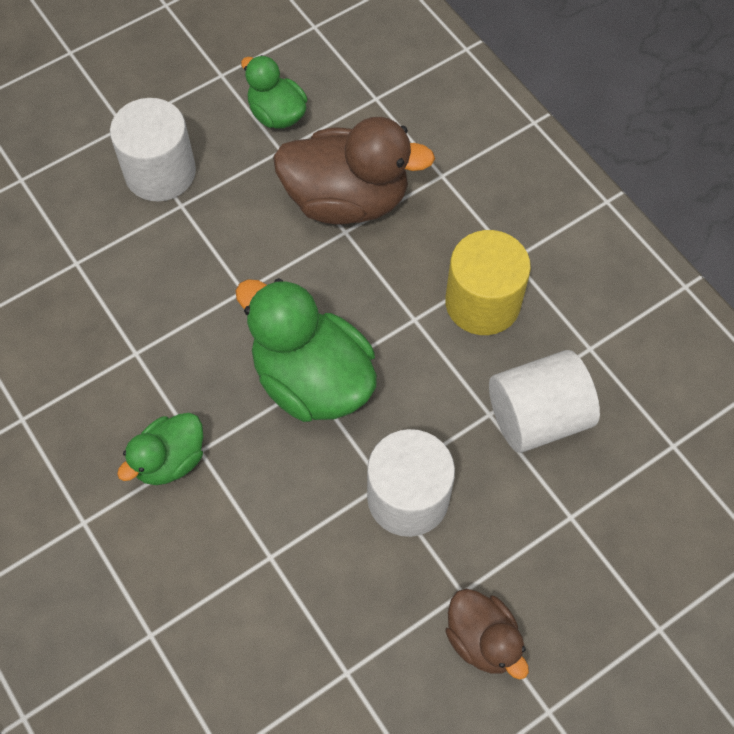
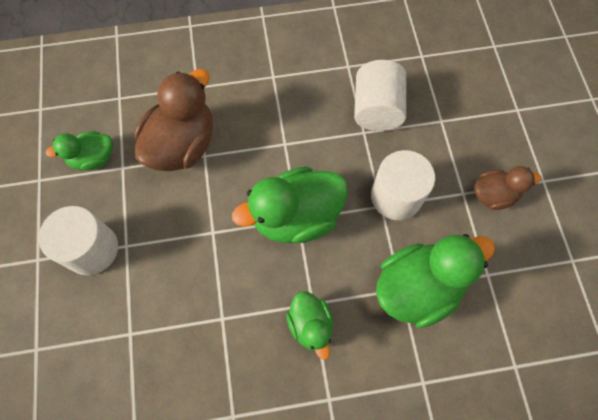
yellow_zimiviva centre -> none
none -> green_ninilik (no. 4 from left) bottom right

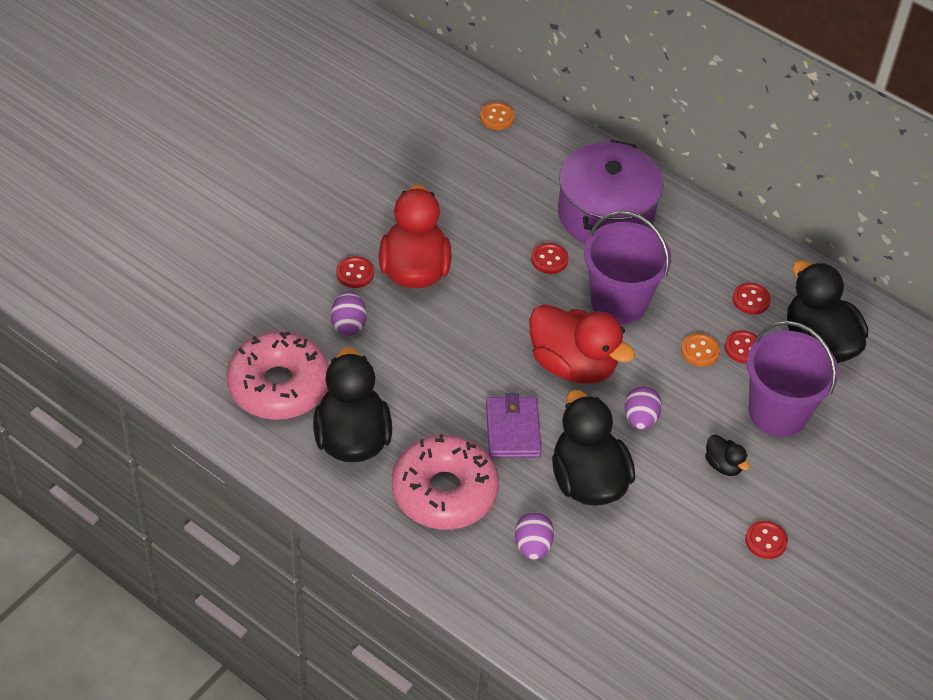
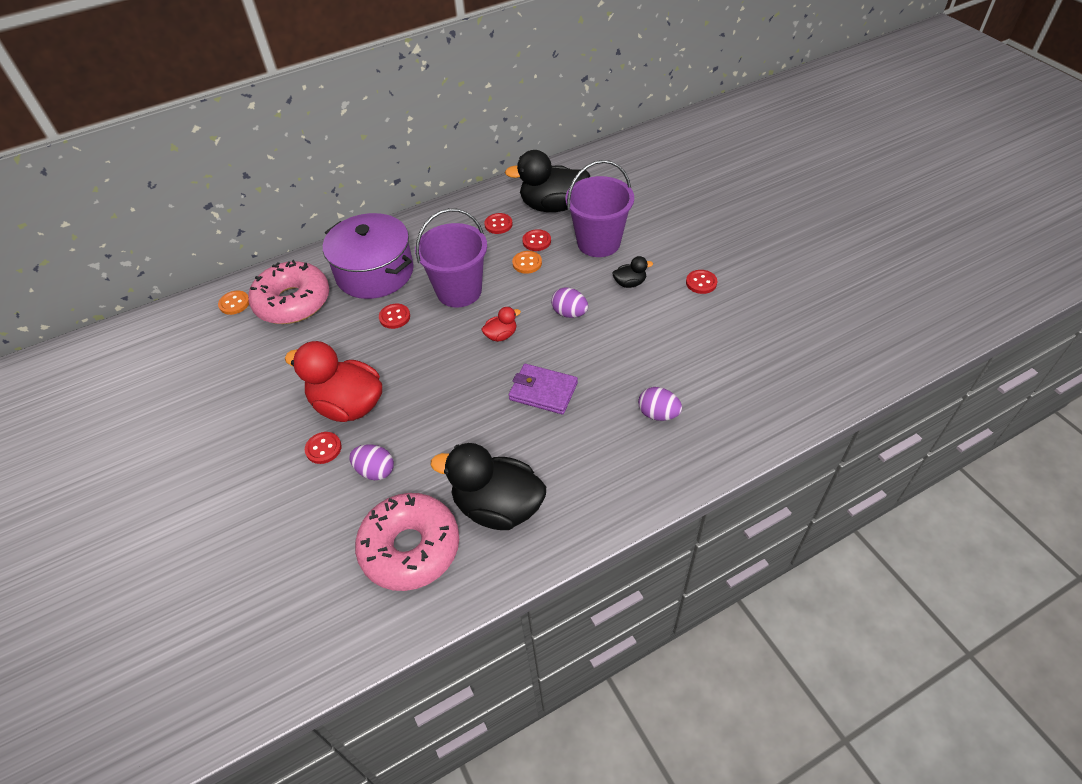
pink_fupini (no. 2 from left in the first image) bottom centre -> pink_fupini (no. 1 from left) middle left, shifted
red_ninilik (no. 2 from left) centre, x0.45
black_ninilik (no. 2 from left) centre -> none

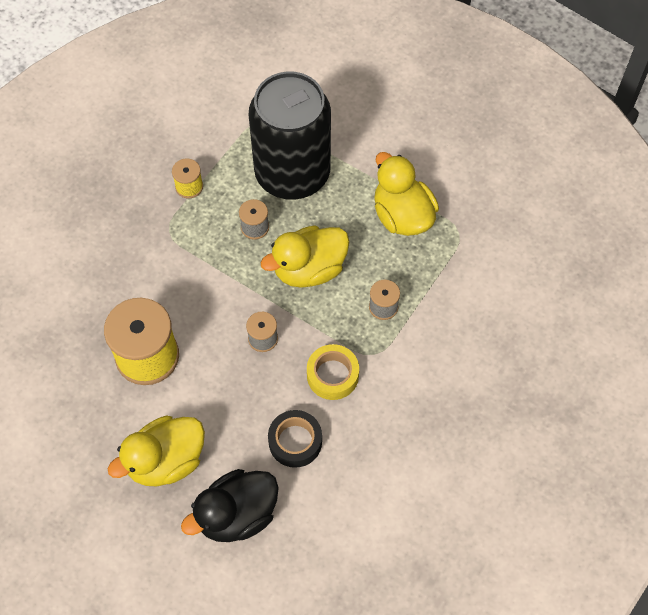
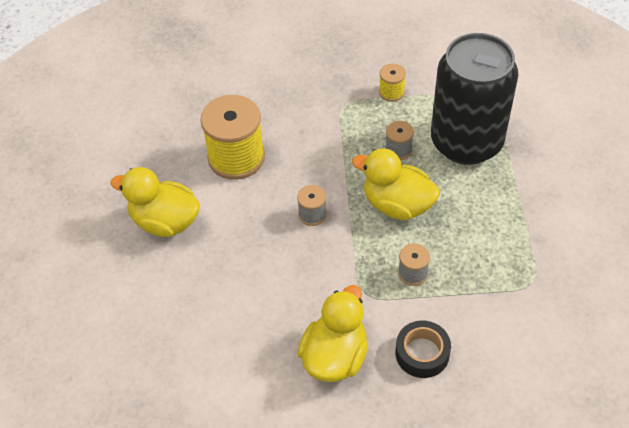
black_ninilik bottom centre -> none
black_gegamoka bottom centre -> black_gegamoka bottom right, shifted
yellow_gegamoka centre -> none
yellow_ninilik (no. 3 from left in the first image) top centre -> yellow_ninilik (no. 2 from left) bottom centre, shifted

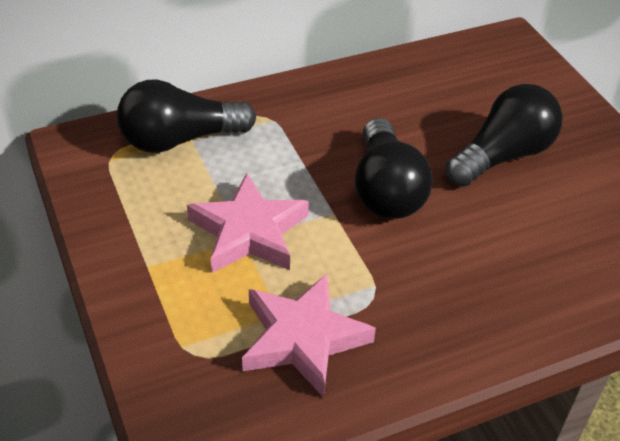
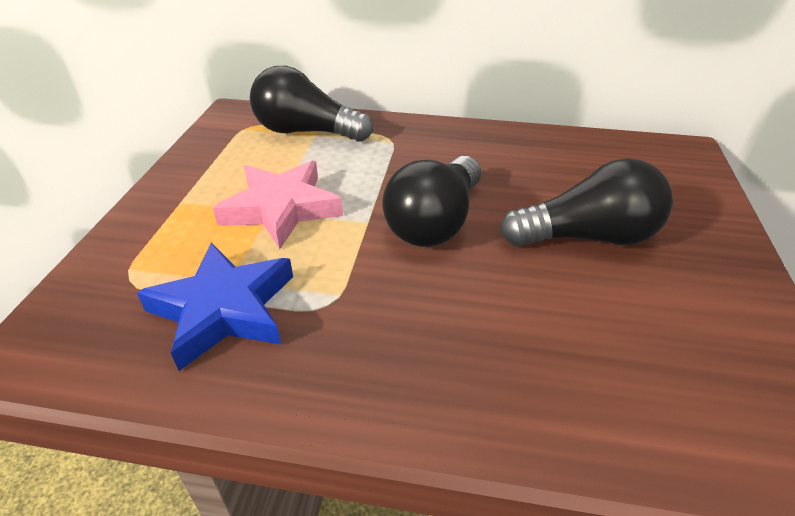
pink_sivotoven (no. 2 from left) bottom centre -> blue_sivotoven middle left

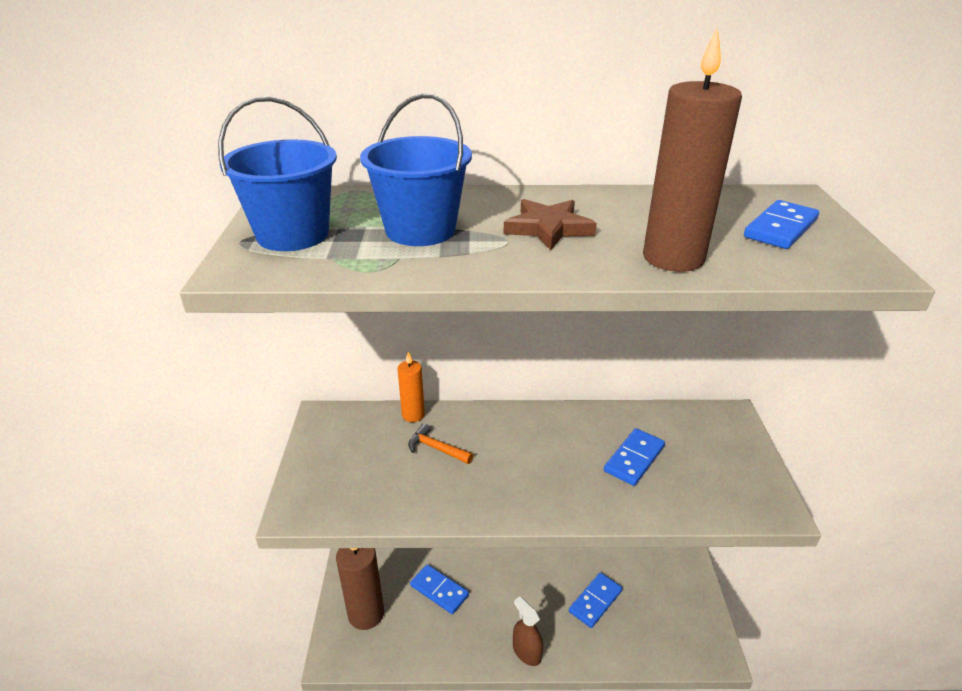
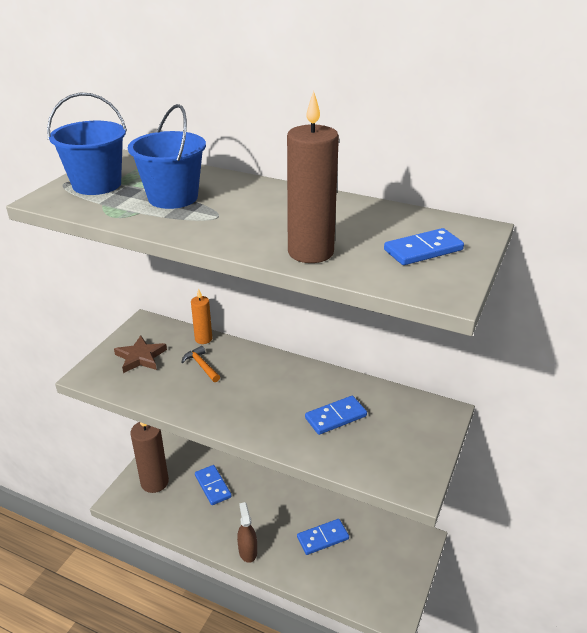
brown_sivotoven top centre -> brown_sivotoven middle left, shifted

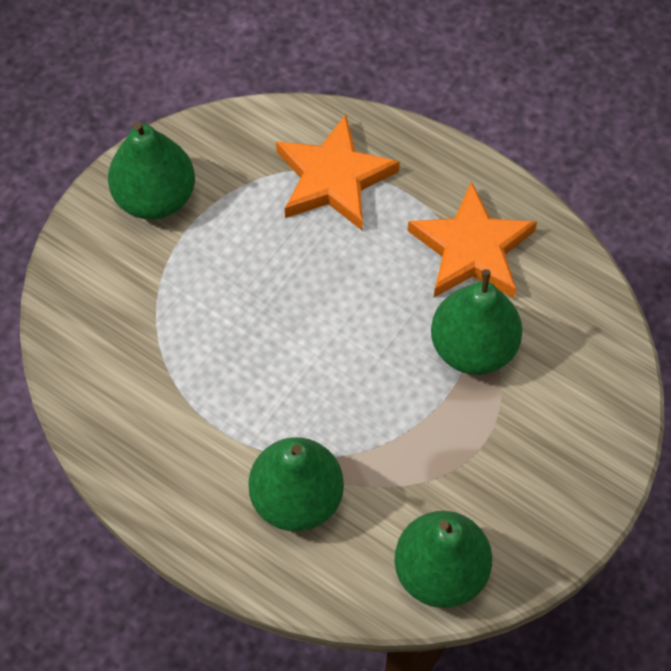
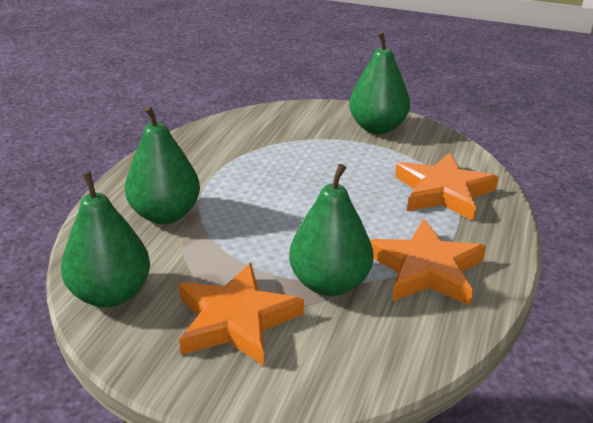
none -> orange_sivotoven (no. 1 from left) bottom centre

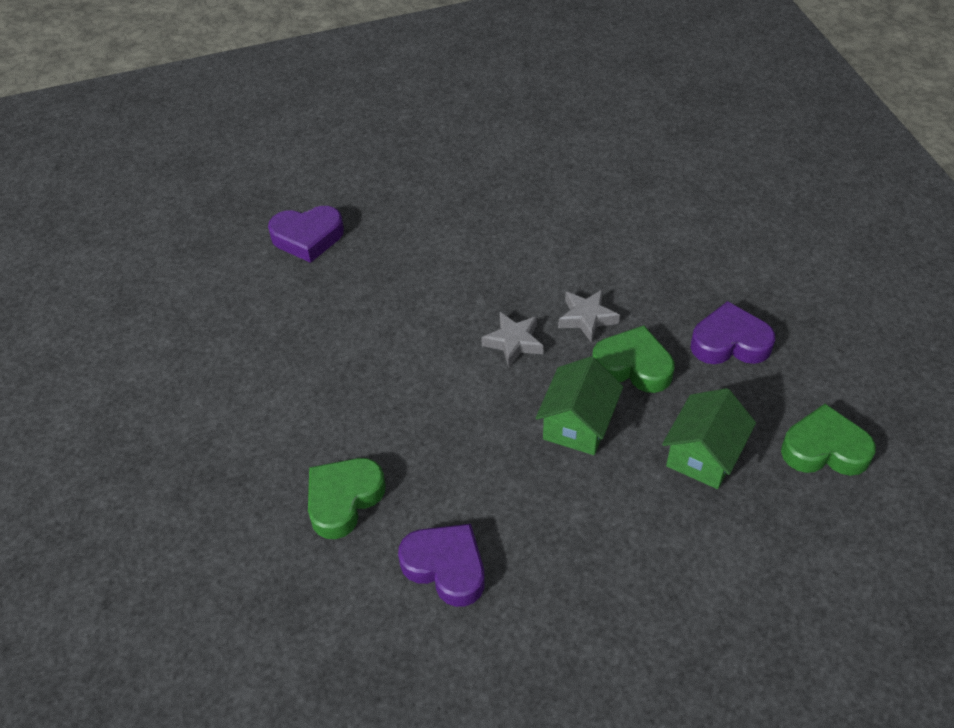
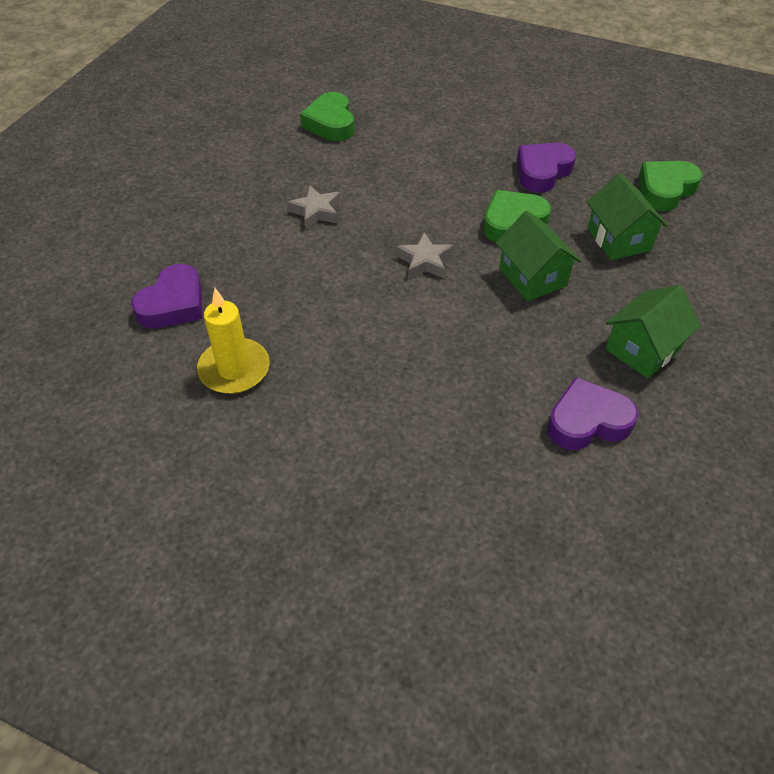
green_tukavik (no. 1 from left) bottom centre -> green_tukavik (no. 1 from left) top centre, shifted
grey_sivotoven (no. 2 from left in the first image) centre -> grey_sivotoven (no. 1 from left) top centre, shifted
none -> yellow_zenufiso middle left
none -> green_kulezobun (no. 3 from left) middle right

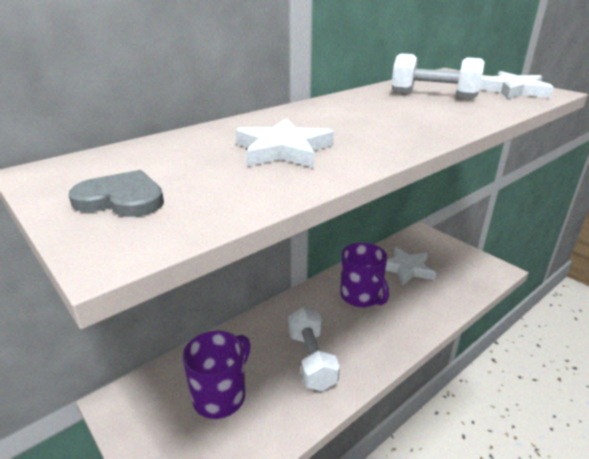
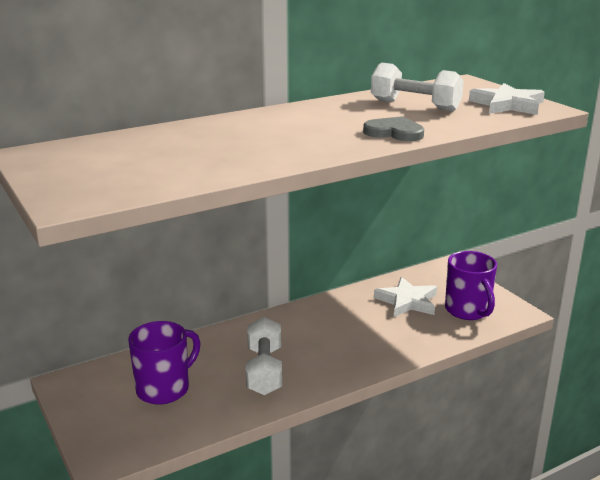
grey_tukavik middle left -> grey_tukavik top centre, shifted
white_sivotoven (no. 1 from left) top centre -> none
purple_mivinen (no. 2 from left) centre -> purple_mivinen (no. 2 from left) middle right, shifted

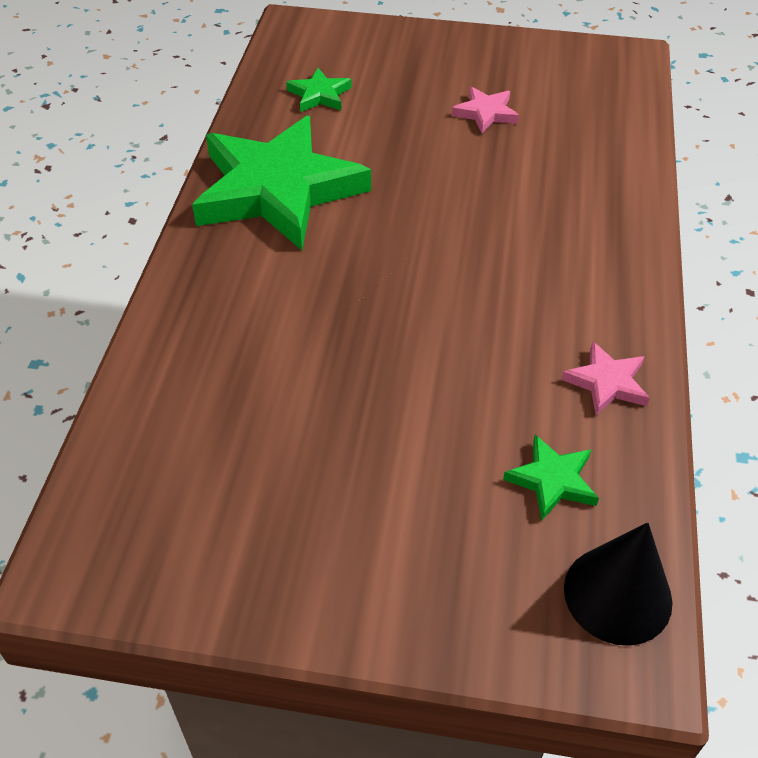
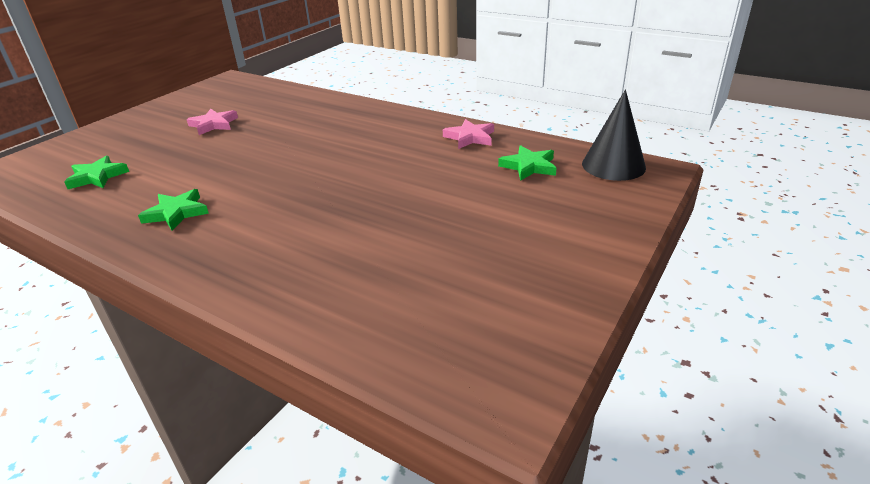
green_sivotoven (no. 1 from left in the first image) top centre -> green_sivotoven (no. 2 from left) middle left, x0.41

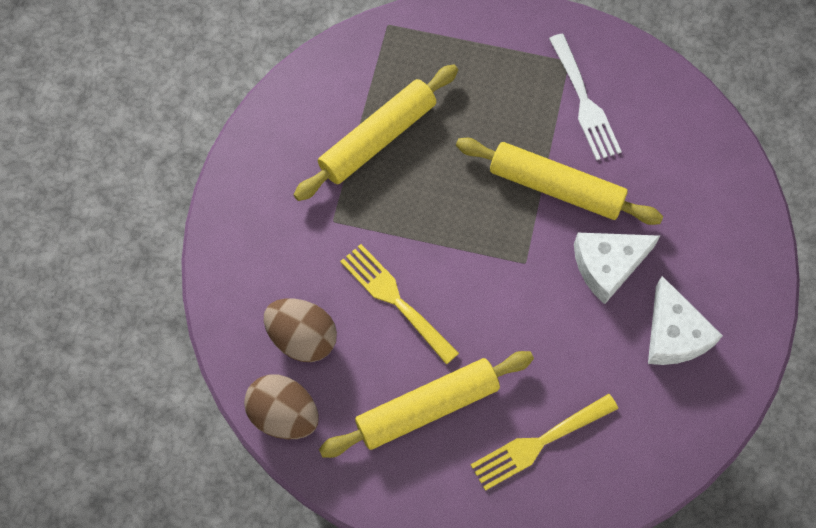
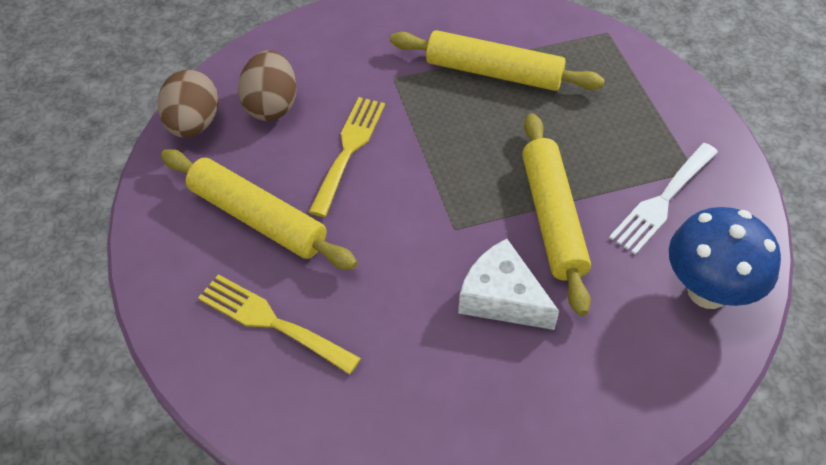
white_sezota (no. 2 from left) middle right -> none
none -> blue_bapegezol middle right

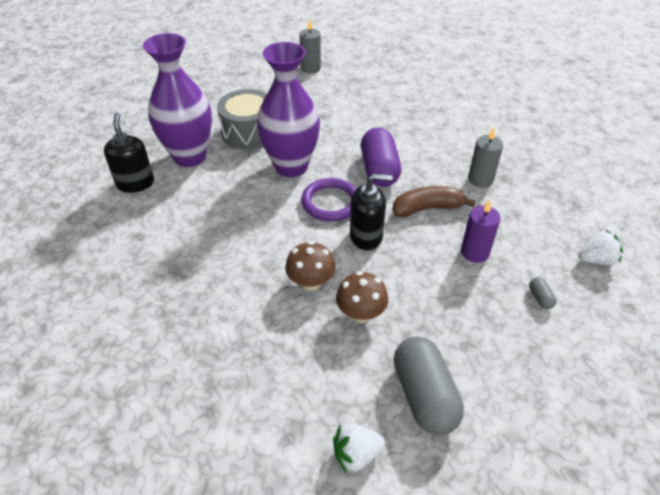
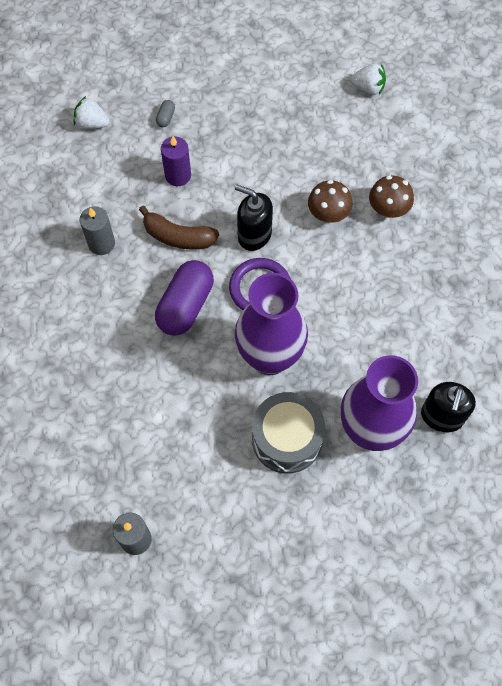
brown_bapegezol (no. 2 from left) centre -> brown_bapegezol (no. 2 from left) top right, shifted
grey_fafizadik (no. 1 from left) bottom centre -> none

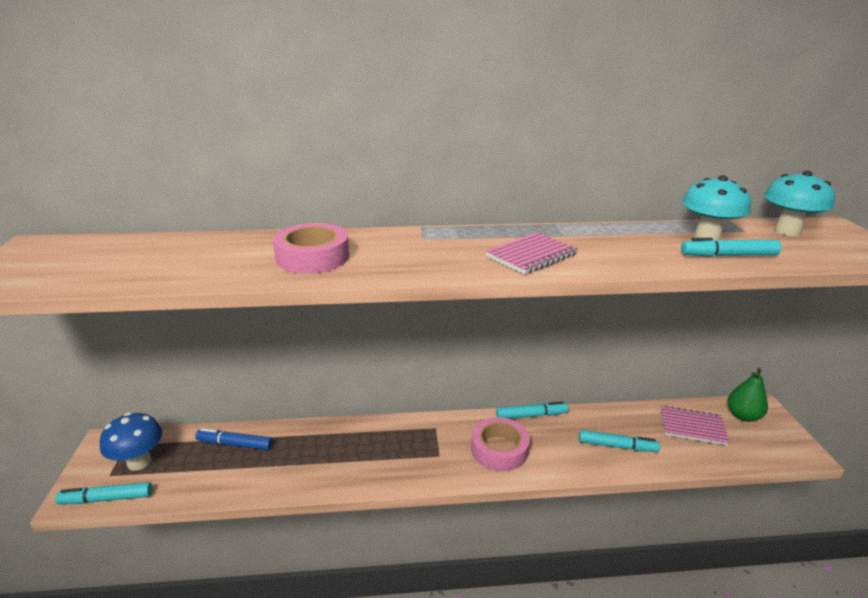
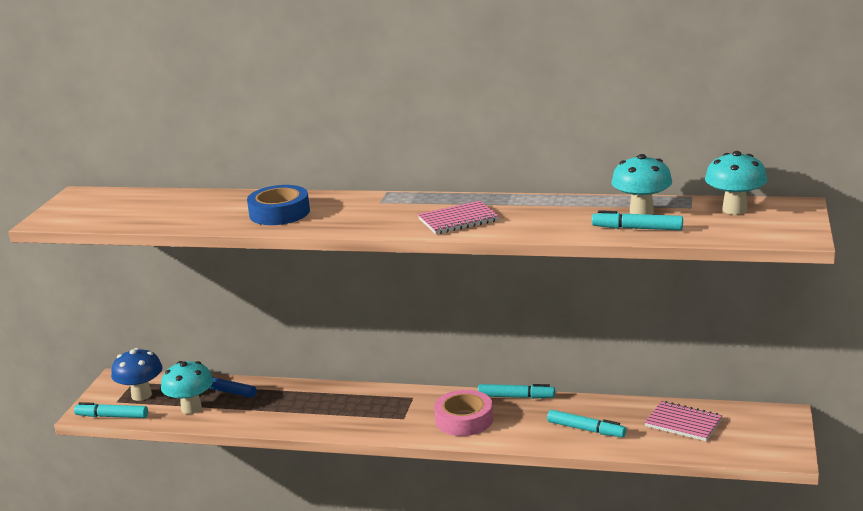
pink_gegamoka (no. 1 from left) centre -> blue_gegamoka middle left
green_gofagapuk middle right -> none
none -> turquoise_bapegezol (no. 1 from left) bottom left

